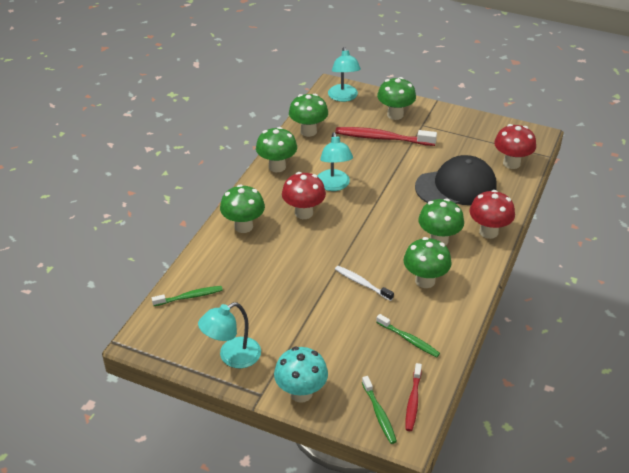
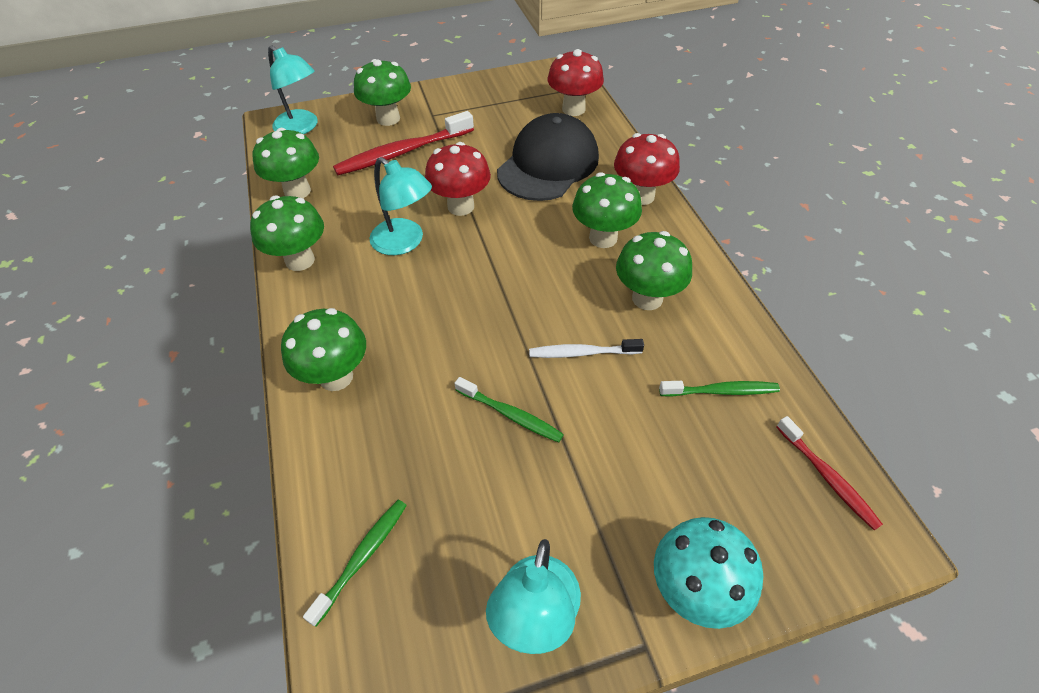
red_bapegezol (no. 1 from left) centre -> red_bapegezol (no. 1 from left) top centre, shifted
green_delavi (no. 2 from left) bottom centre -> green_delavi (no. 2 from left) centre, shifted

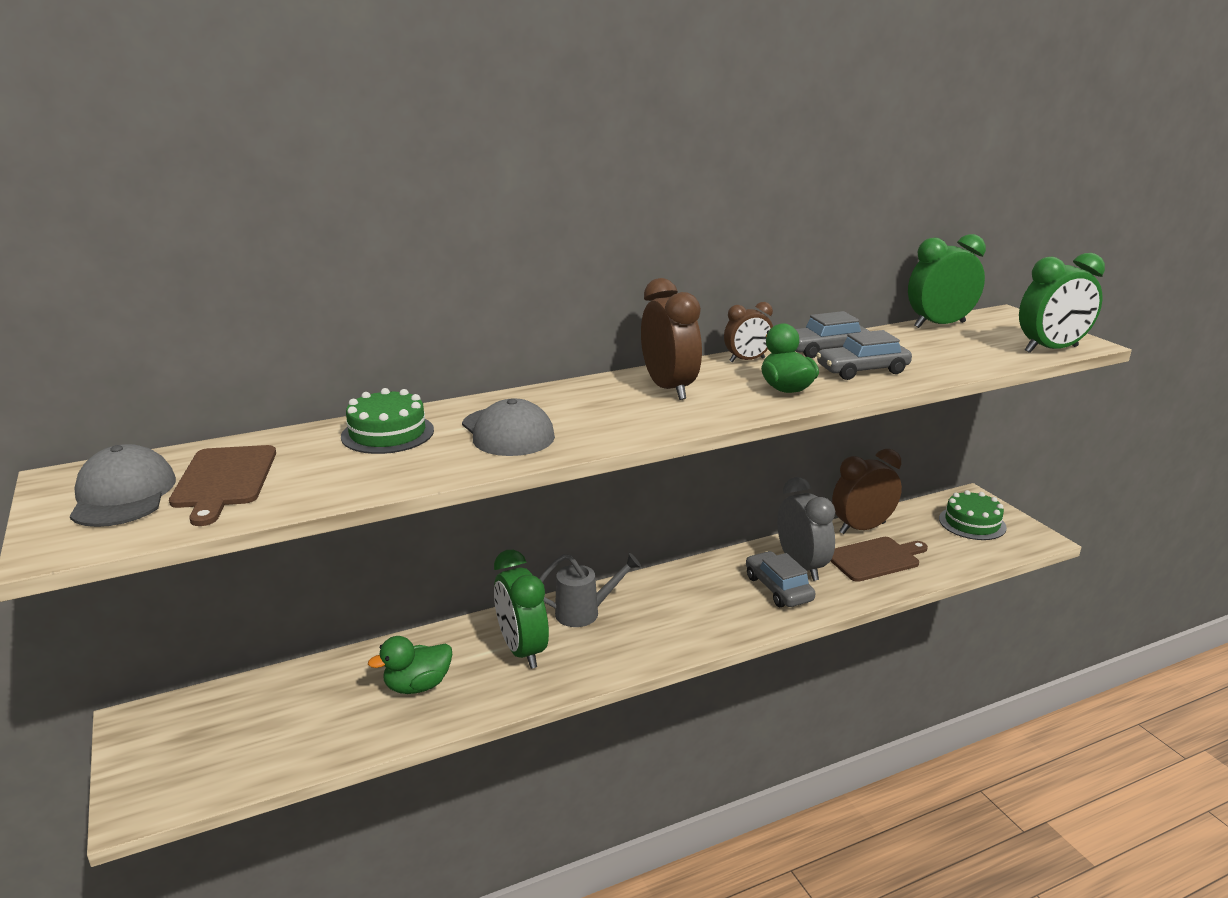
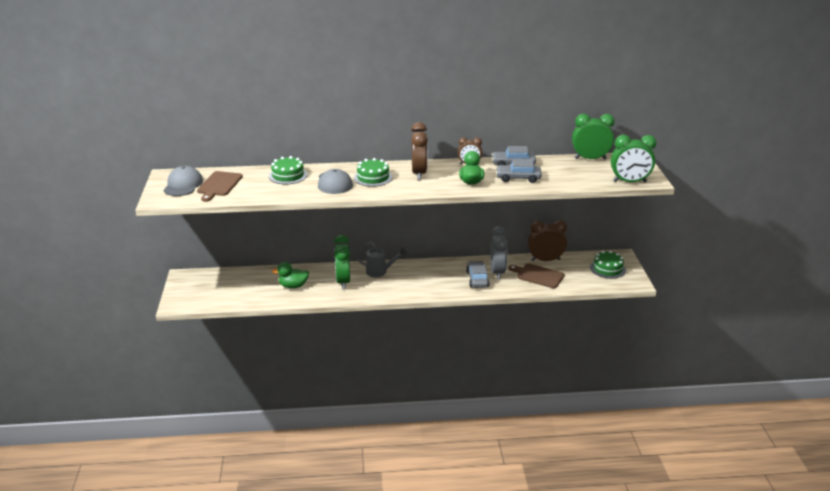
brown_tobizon (no. 2 from left) middle right -> brown_tobizon (no. 2 from left) centre, 150 degrees counterclockwise
none -> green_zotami (no. 2 from left) centre

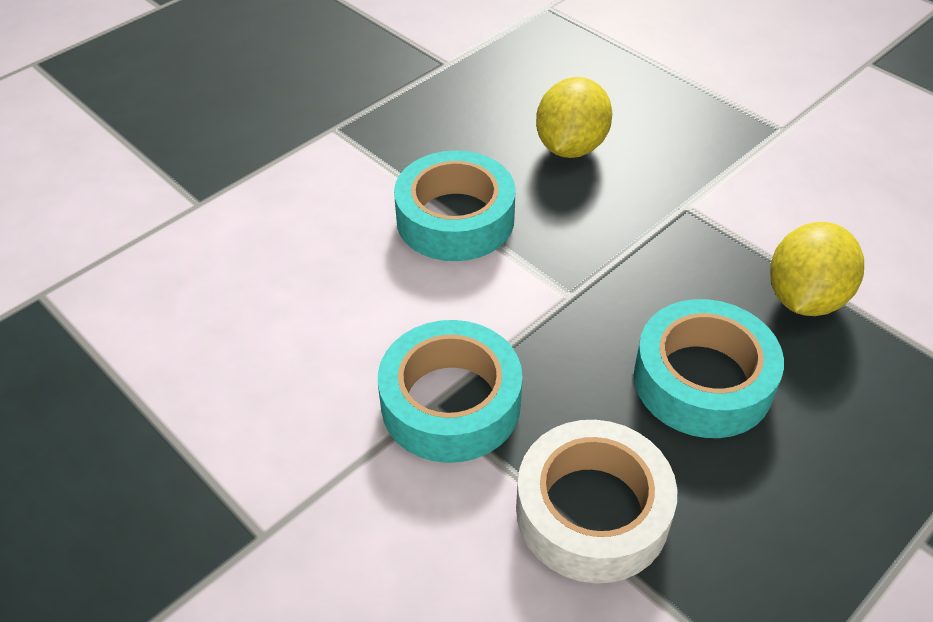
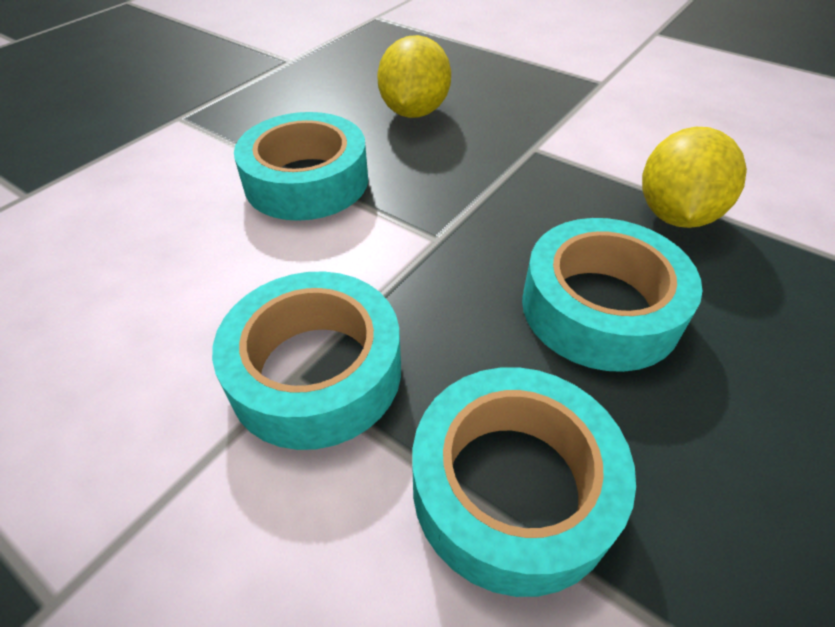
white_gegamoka bottom centre -> turquoise_gegamoka (no. 3 from left) bottom centre

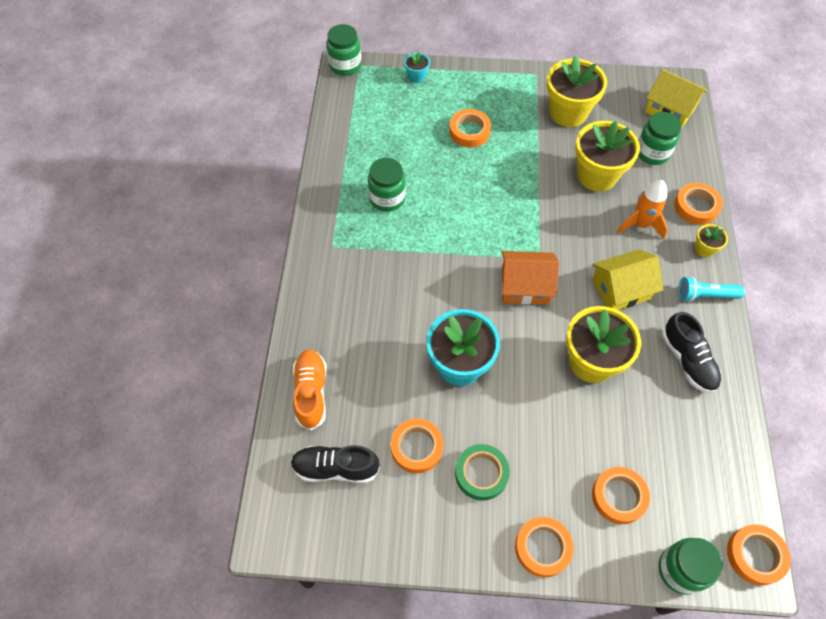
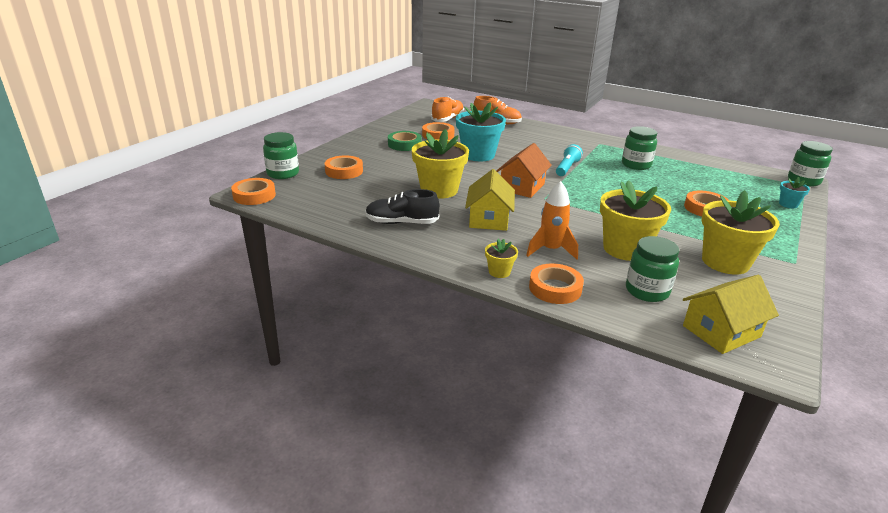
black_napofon (no. 1 from left) bottom centre -> orange_napofon (no. 1 from left) top centre
orange_gegamoka (no. 3 from left) bottom centre -> none
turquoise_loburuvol middle right -> turquoise_loburuvol top centre, shifted

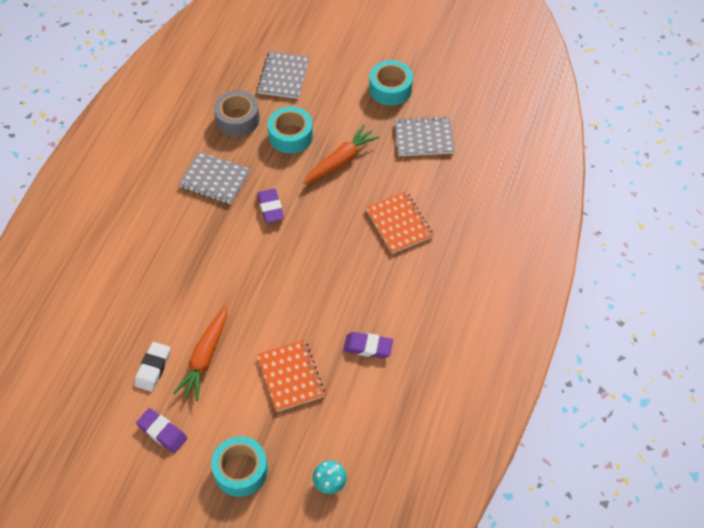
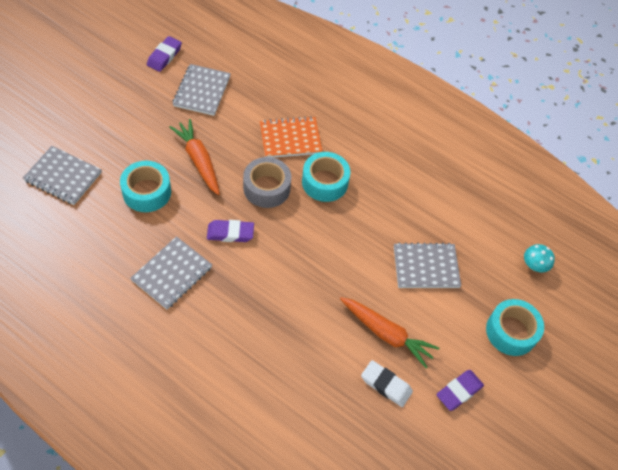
grey_gegamoka top centre -> grey_gegamoka centre, shifted
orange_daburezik (no. 1 from left) bottom centre -> grey_daburezik (no. 4 from left) middle right
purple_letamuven (no. 3 from left in the first image) centre -> purple_letamuven (no. 1 from left) top left, shifted
turquoise_gegamoka (no. 3 from left in the first image) top centre -> turquoise_gegamoka (no. 2 from left) centre, shifted

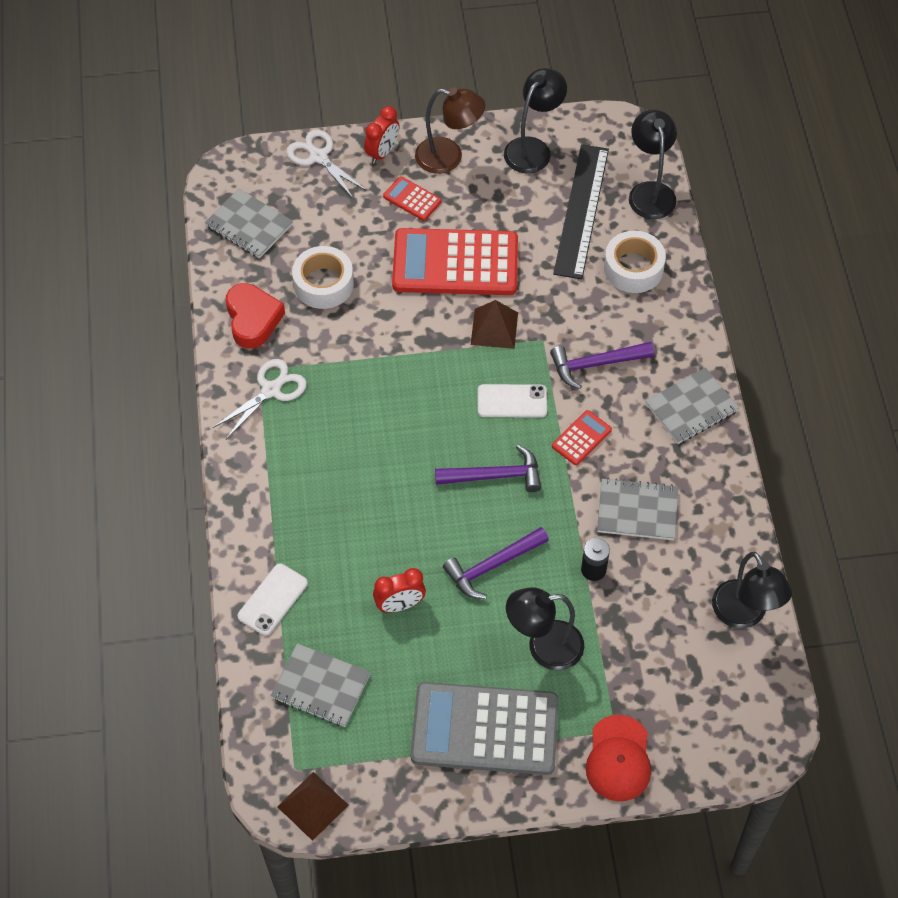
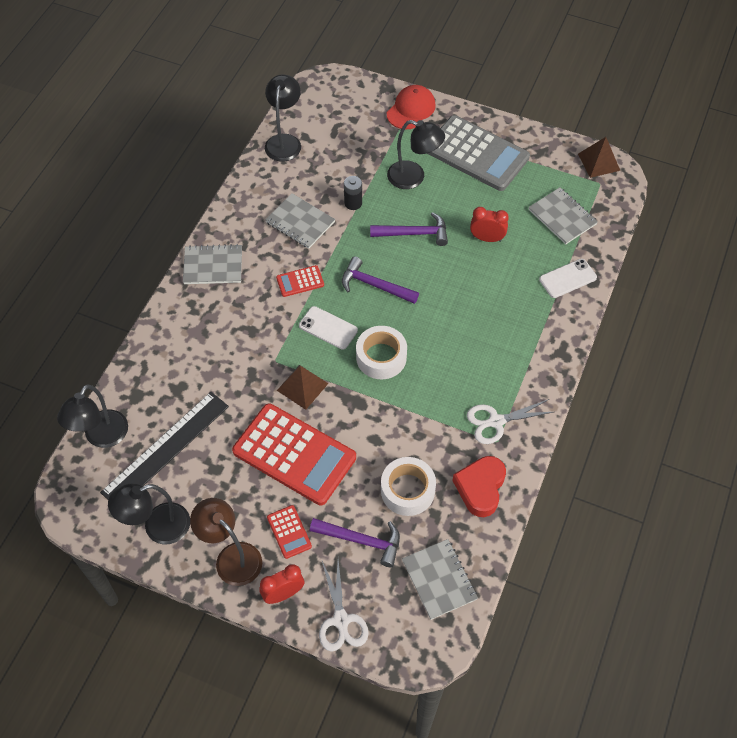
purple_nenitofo (no. 3 from left in the first image) middle right -> purple_nenitofo (no. 1 from left) bottom centre, shifted
white_gegamoka (no. 2 from left in the first image) top right -> white_gegamoka (no. 1 from left) centre, shifted

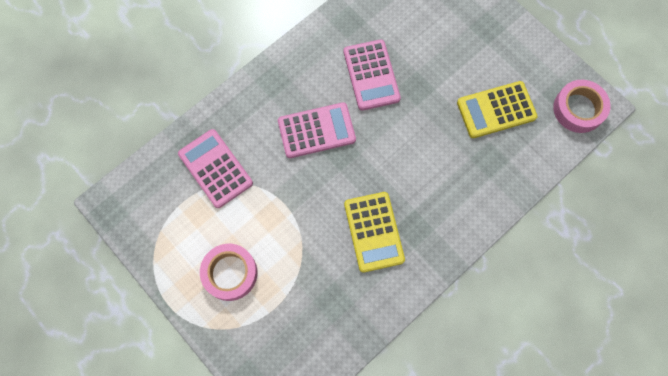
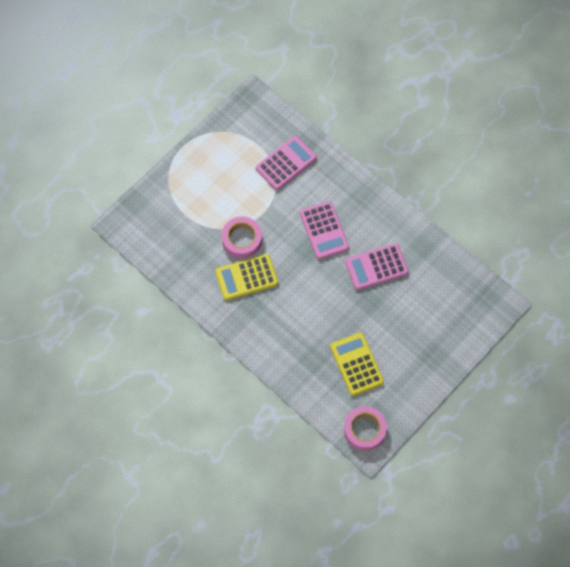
pink_gegamoka (no. 1 from left) bottom centre -> pink_gegamoka (no. 1 from left) centre, shifted

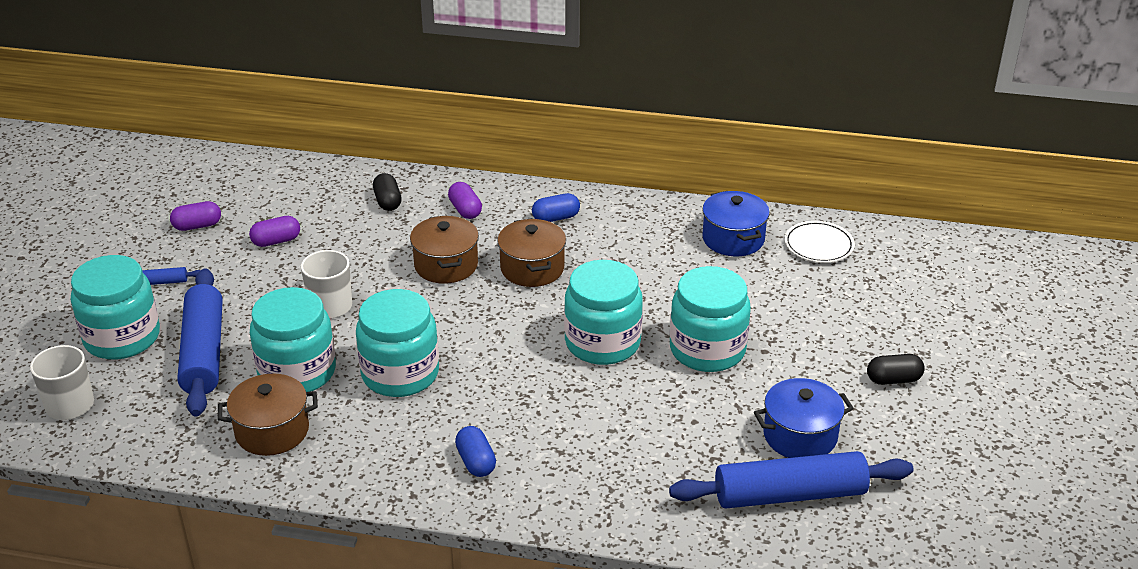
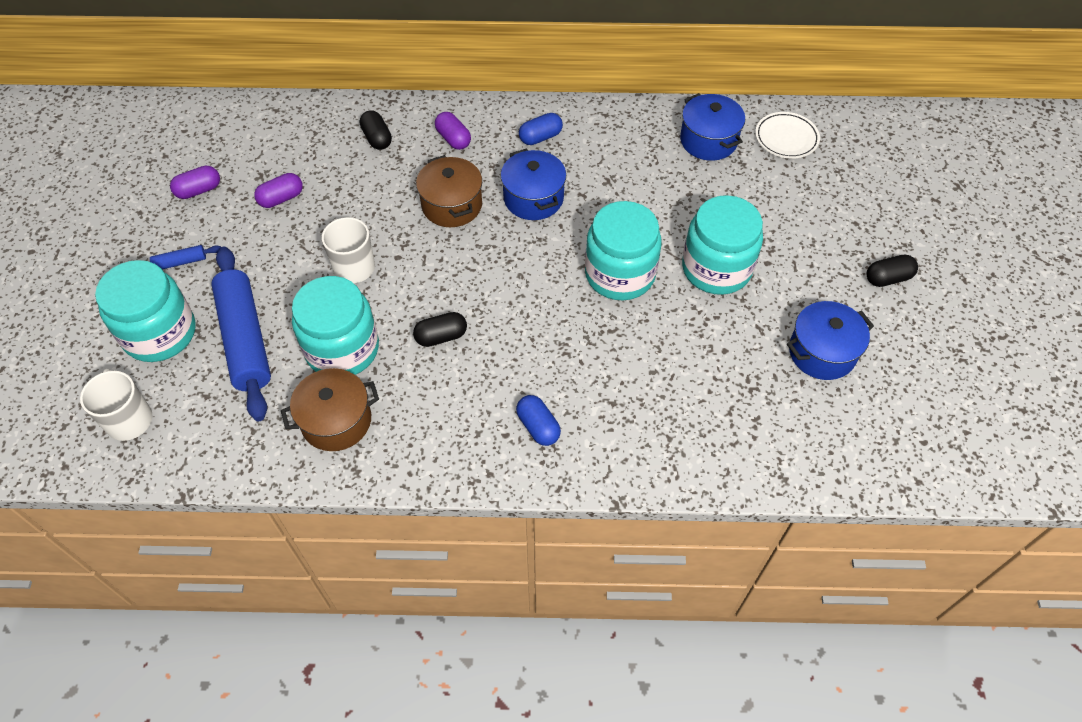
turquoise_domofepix (no. 3 from left) centre -> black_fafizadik (no. 2 from left) centre
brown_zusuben (no. 3 from left) centre -> blue_zusuben (no. 1 from left) top centre
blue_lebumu (no. 3 from left) bottom right -> none

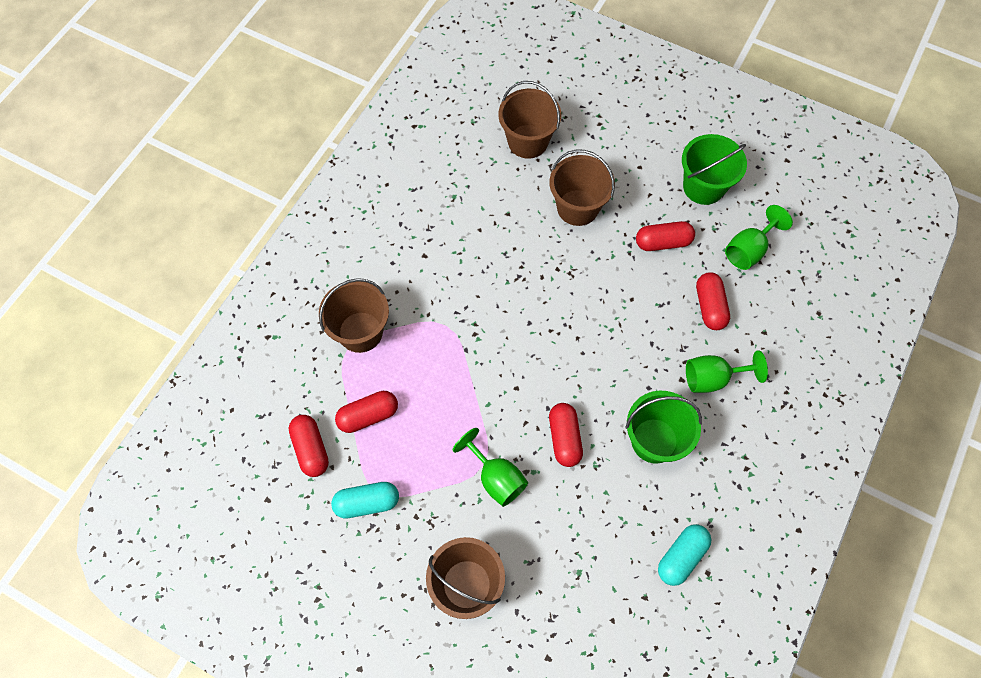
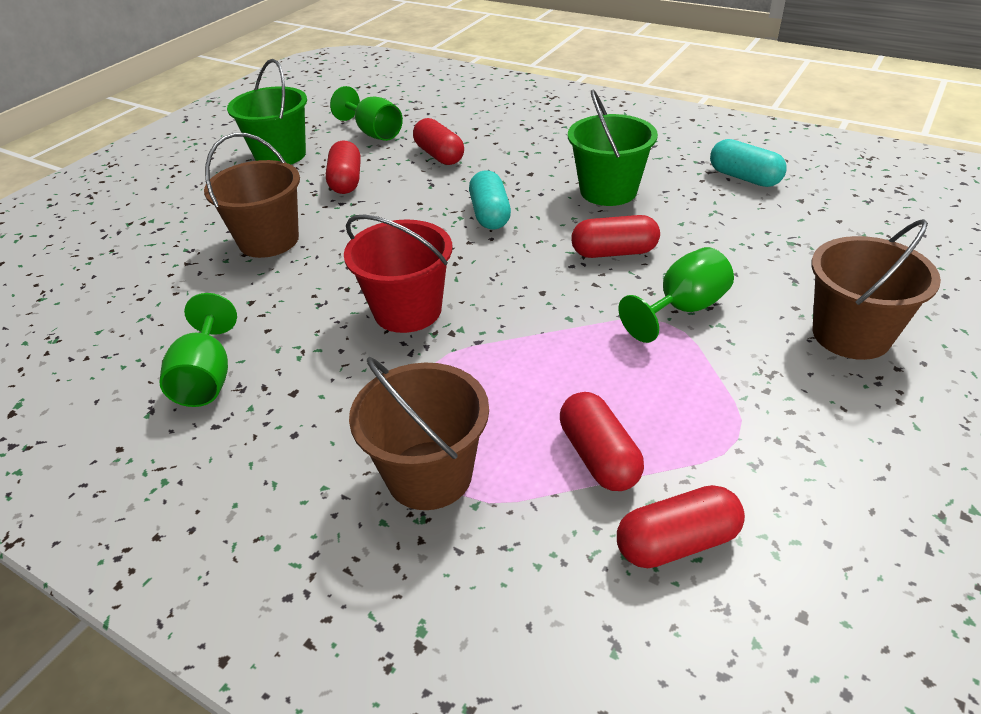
turquoise_fafizadik (no. 1 from left) bottom centre -> turquoise_fafizadik (no. 1 from left) top centre, shifted
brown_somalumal (no. 3 from left) top centre -> none
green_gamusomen (no. 2 from left in the first image) middle right -> green_gamusomen (no. 1 from left) middle left, shifted
red_fafizadik (no. 5 from left in the first image) middle right -> red_fafizadik (no. 2 from left) top centre, 60 degrees clockwise
none -> red_somalumal centre

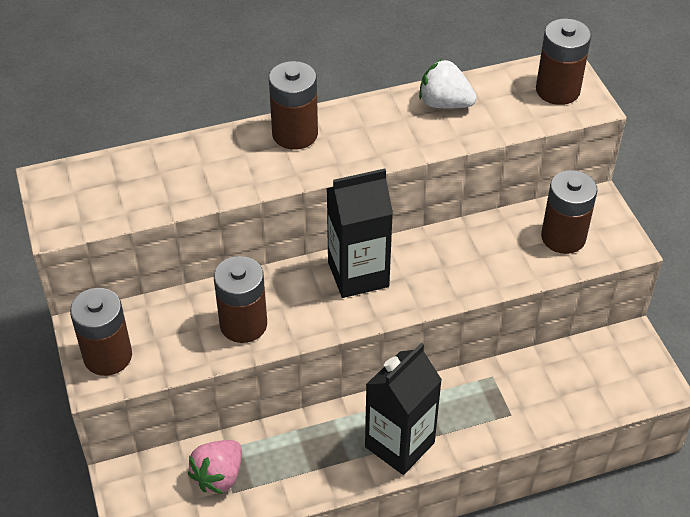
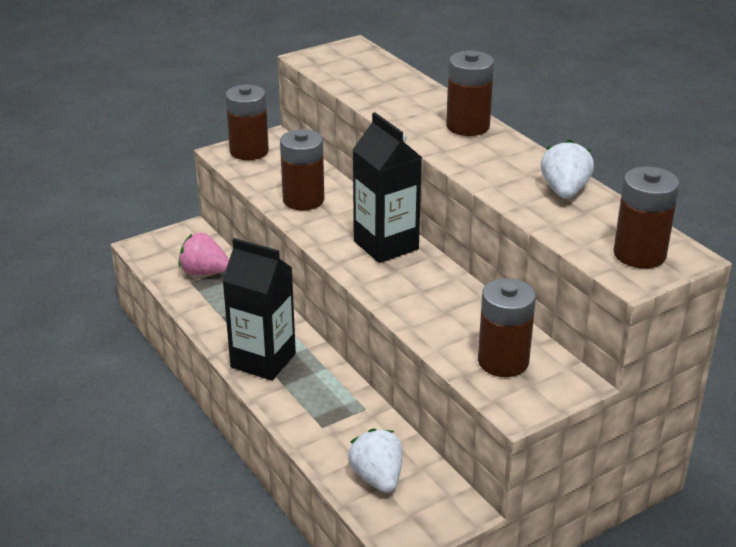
none -> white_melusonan (no. 1 from left) bottom centre

